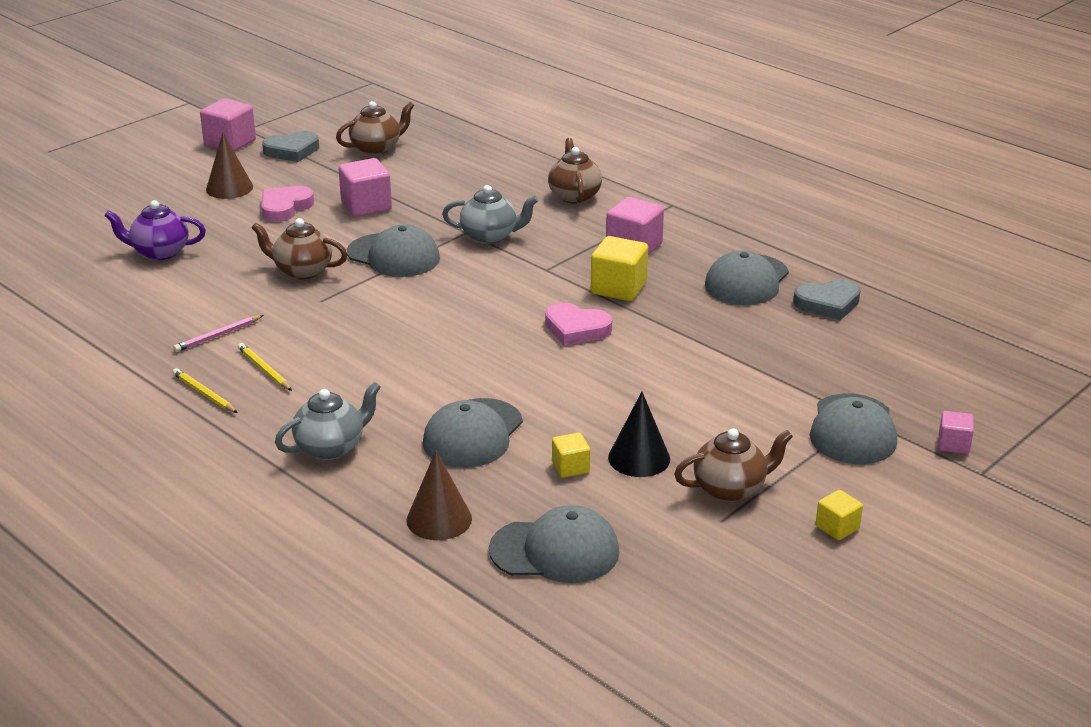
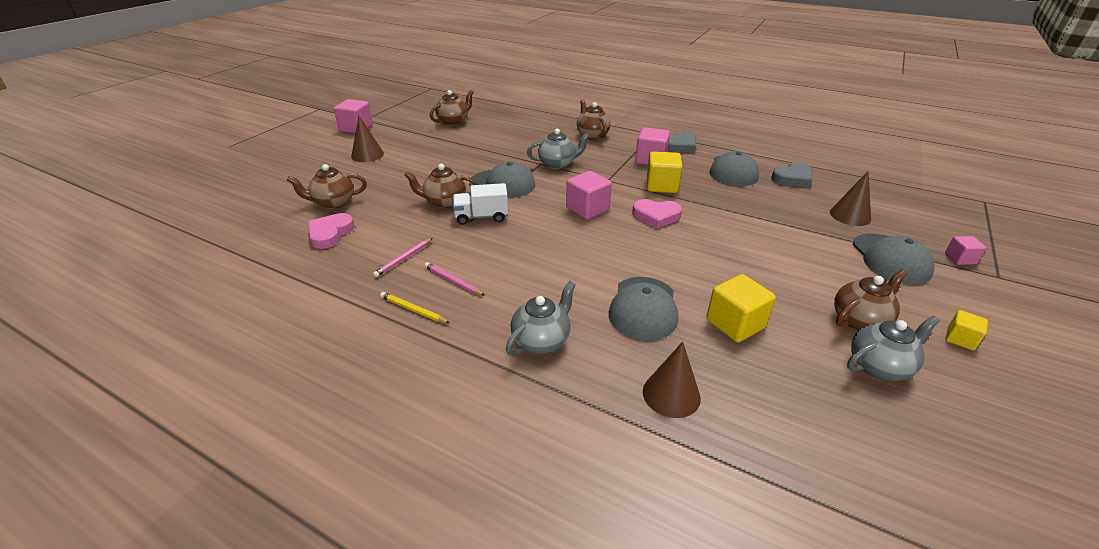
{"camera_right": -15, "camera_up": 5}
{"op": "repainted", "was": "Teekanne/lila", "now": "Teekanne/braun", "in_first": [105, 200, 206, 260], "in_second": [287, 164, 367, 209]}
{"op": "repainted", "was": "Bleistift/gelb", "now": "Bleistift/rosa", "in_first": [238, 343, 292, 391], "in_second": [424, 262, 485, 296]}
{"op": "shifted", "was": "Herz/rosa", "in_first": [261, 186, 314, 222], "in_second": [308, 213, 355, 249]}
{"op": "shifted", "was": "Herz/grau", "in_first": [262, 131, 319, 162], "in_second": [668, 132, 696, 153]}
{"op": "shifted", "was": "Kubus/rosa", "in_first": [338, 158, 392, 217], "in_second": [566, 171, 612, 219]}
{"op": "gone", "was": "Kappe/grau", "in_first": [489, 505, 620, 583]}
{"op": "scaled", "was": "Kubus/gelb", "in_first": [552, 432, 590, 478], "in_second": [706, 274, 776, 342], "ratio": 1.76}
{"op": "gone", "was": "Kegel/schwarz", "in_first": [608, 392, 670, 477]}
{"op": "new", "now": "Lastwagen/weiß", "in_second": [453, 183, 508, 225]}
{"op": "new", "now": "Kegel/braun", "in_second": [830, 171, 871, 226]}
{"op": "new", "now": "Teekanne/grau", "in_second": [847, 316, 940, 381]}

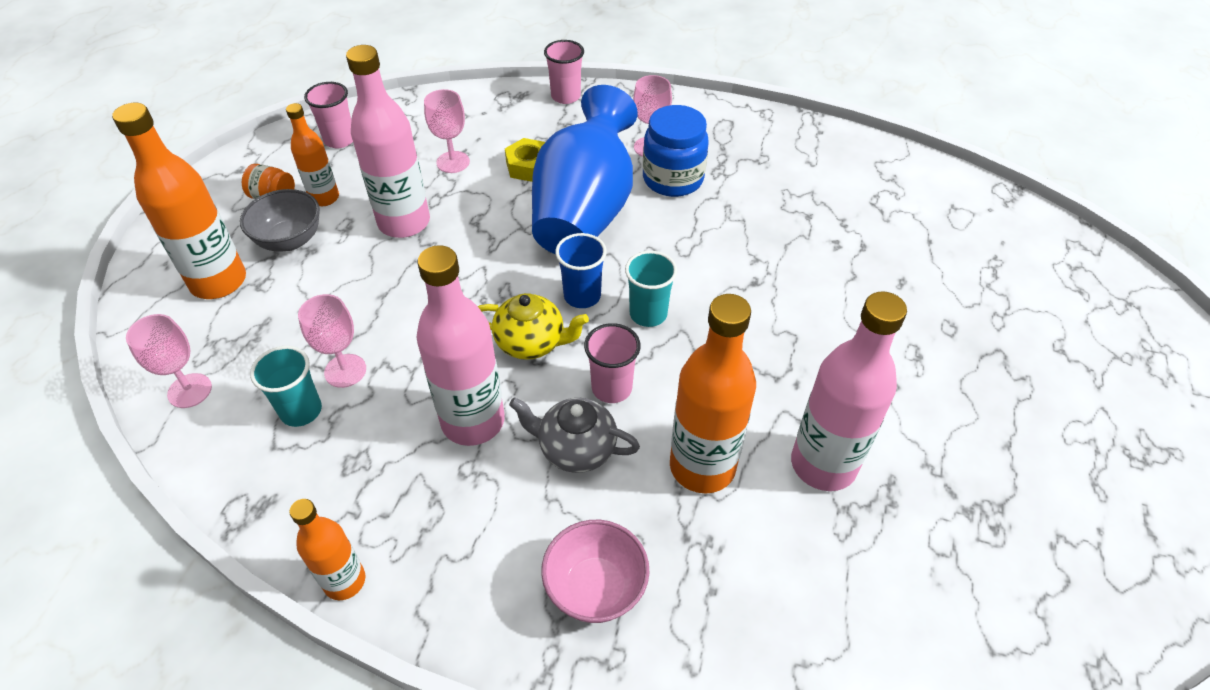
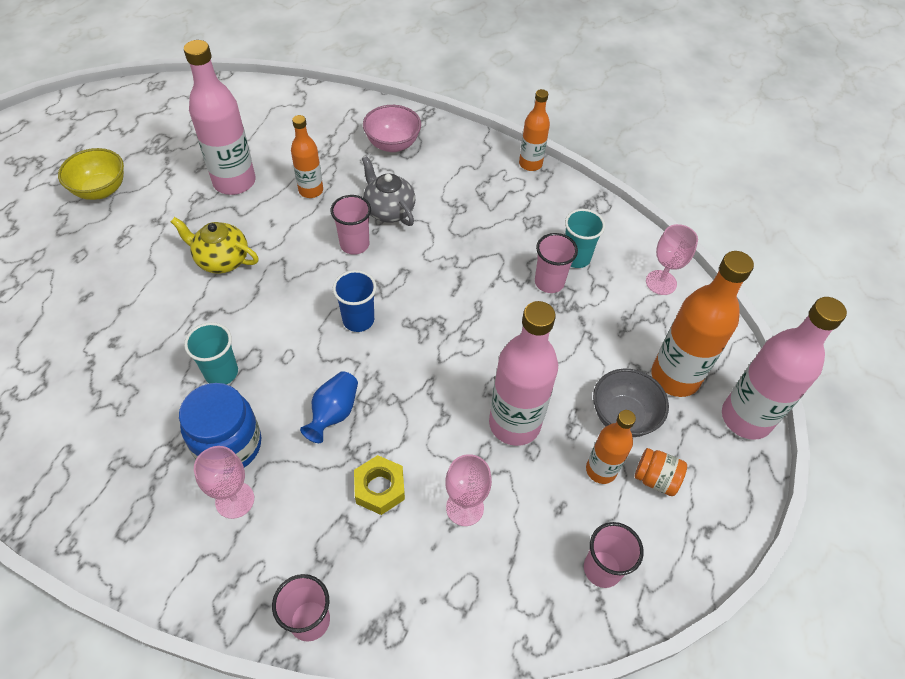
{"camera_right": -175, "camera_up": 5}
{"op": "swapped", "was": "Kelch/rosa", "now": "Becher/rosa", "in_first": [298, 294, 366, 388], "in_second": [535, 233, 578, 293]}
{"op": "shifted", "was": "Flasche/rosa", "in_first": [416, 245, 505, 446], "in_second": [722, 297, 847, 440]}
{"op": "shifted", "was": "Teekanne/gelb", "in_first": [478, 293, 589, 360], "in_second": [171, 217, 259, 274]}
{"op": "rotated", "was": "Teekanne/grau", "in_first": [509, 397, 640, 473], "in_second": [362, 156, 415, 226], "clockwise": -150}
{"op": "scaled", "was": "Vase/blau", "in_first": [532, 85, 638, 254], "in_second": [300, 371, 358, 443], "ratio": 0.41}
{"op": "shifted", "was": "Becher/türkis", "in_first": [625, 251, 677, 327], "in_second": [184, 322, 238, 385]}
{"op": "scaled", "was": "Flasche/orange", "in_first": [670, 294, 756, 493], "in_second": [291, 115, 323, 198], "ratio": 0.58}
{"op": "new", "now": "Schüssel/gelb", "in_second": [58, 148, 124, 200]}

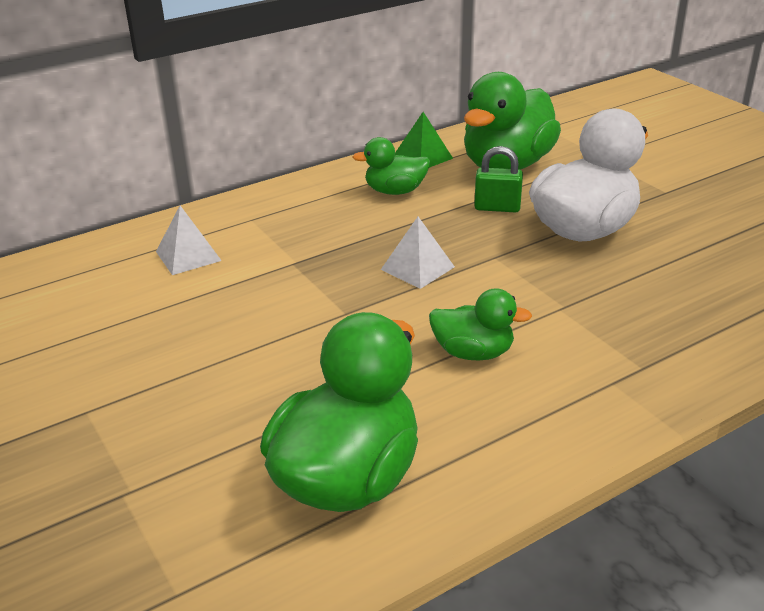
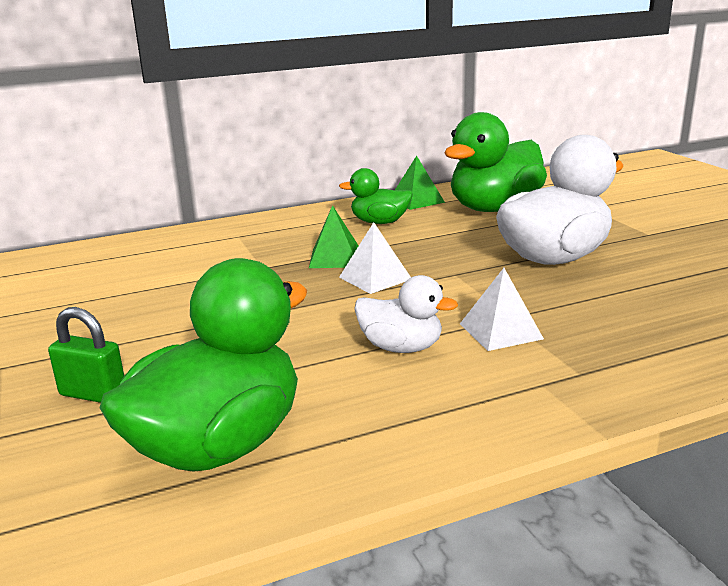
{"camera_right": 10, "camera_up": -10}
{"op": "shifted", "was": "Pyramide/weiß", "in_first": [156, 206, 222, 275], "in_second": [460, 268, 544, 351]}
{"op": "repainted", "was": "Ente/grün", "now": "Ente/weiß", "in_first": [429, 288, 532, 361], "in_second": [354, 275, 458, 353]}
{"op": "shifted", "was": "Vorhängeschloss/grün", "in_first": [474, 146, 523, 213], "in_second": [48, 307, 124, 403]}
{"op": "new", "now": "Pyramide/grün", "in_second": [309, 205, 359, 268]}

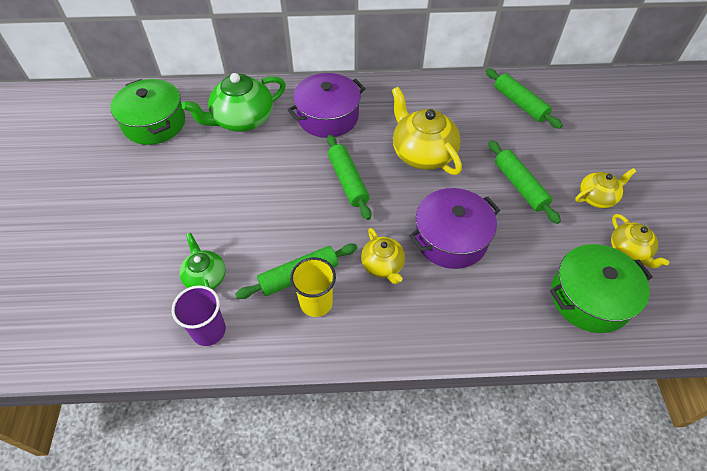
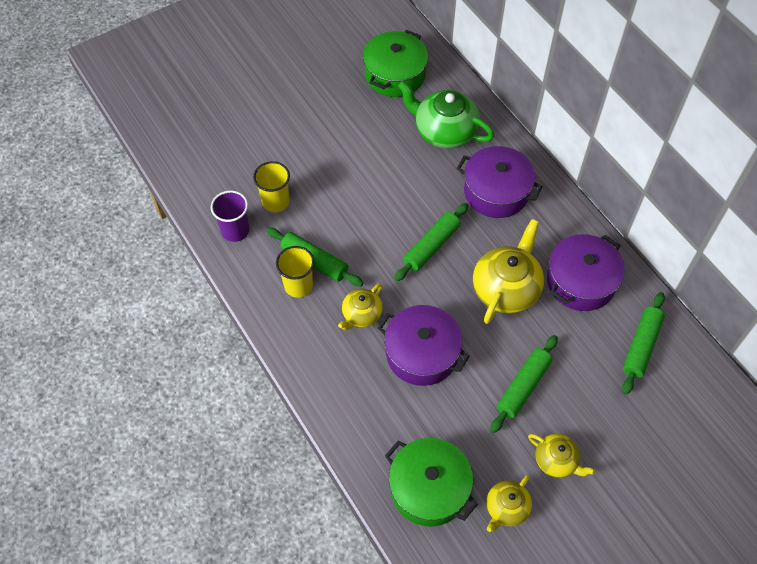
{"camera_right": 60, "camera_up": 5}
{"op": "swapped", "was": "Teekanne/grün", "now": "Becher/gelb", "in_first": [179, 233, 225, 289], "in_second": [253, 161, 290, 213]}
{"op": "new", "now": "Kochtopf/lila", "in_second": [547, 234, 625, 311]}

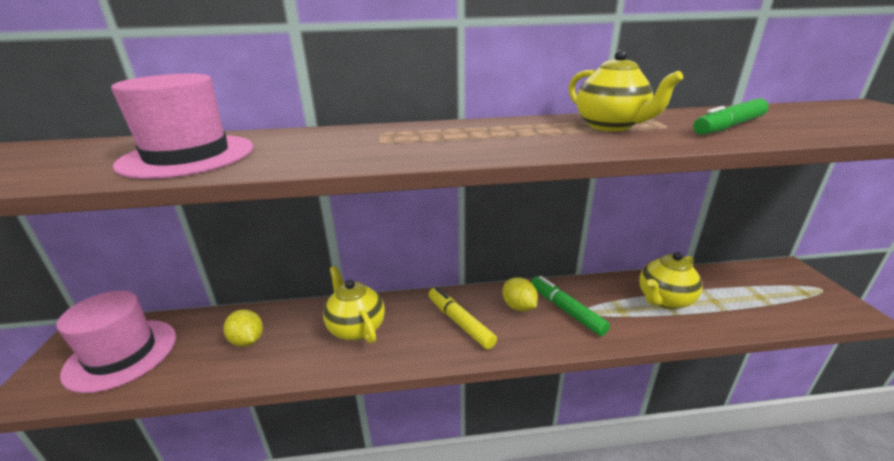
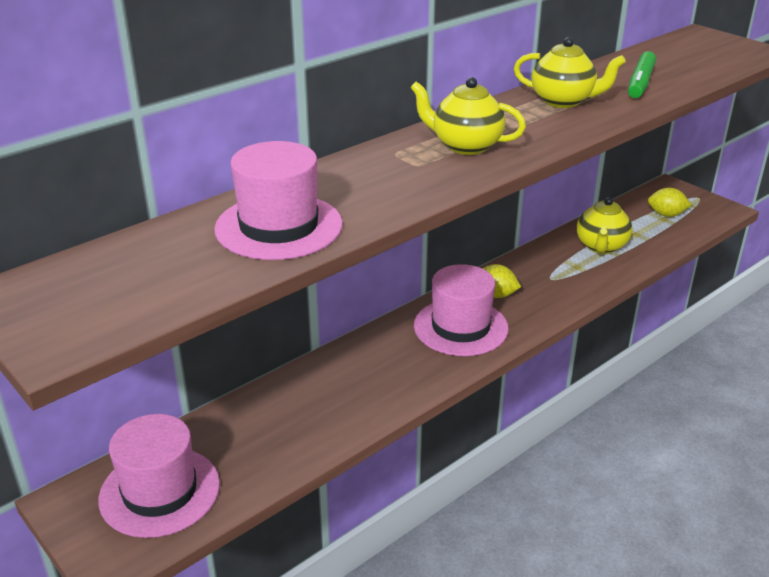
{"camera_right": -35, "camera_up": 5}
{"op": "shifted", "was": "Zitrone/gelb", "in_first": [223, 309, 263, 347], "in_second": [648, 188, 692, 217]}
{"op": "shifted", "was": "Teekanne/gelb", "in_first": [323, 266, 385, 344], "in_second": [410, 77, 526, 155]}
{"op": "swapped", "was": "Filzstift/gelb", "now": "Hut/rosa", "in_first": [428, 287, 497, 350], "in_second": [414, 264, 509, 356]}
{"op": "gone", "was": "Filzstift/grün", "in_first": [531, 276, 610, 336]}

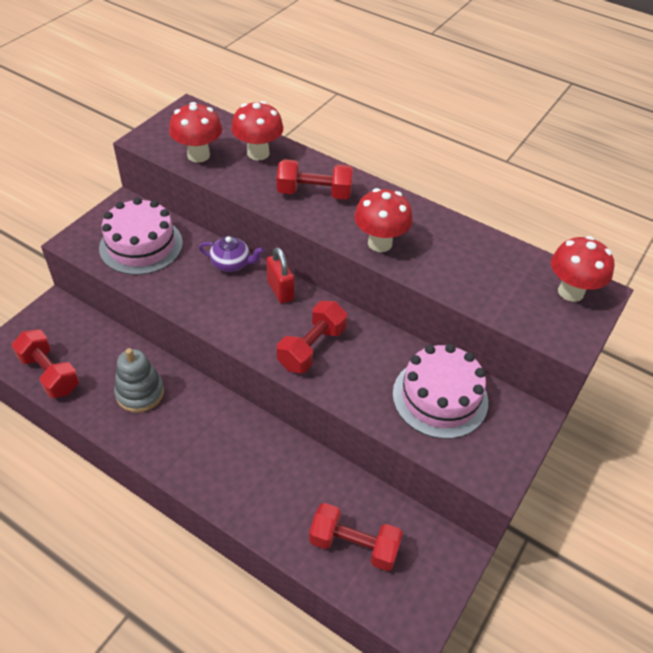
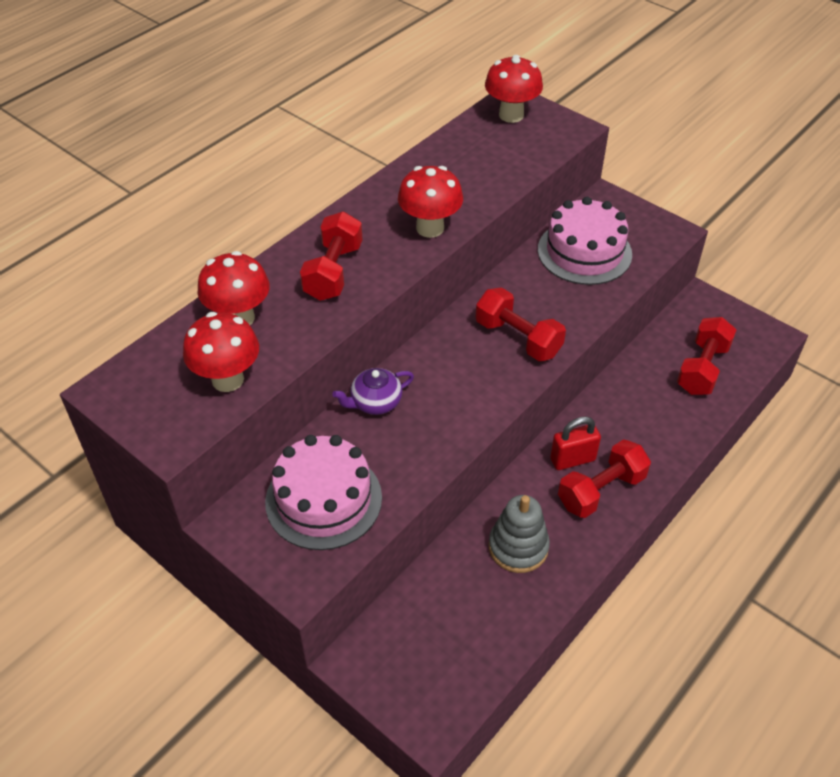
{"camera_right": -80, "camera_up": 0}
{"op": "shifted", "was": "Hantel/rot", "in_first": [11, 330, 79, 398], "in_second": [558, 440, 651, 518]}
{"op": "rotated", "was": "Teekanne/lila", "in_first": [199, 236, 264, 272], "in_second": [332, 368, 414, 415], "clockwise": -135}
{"op": "shifted", "was": "Vorhängeschloss/rot", "in_first": [267, 247, 294, 303], "in_second": [550, 416, 601, 470]}

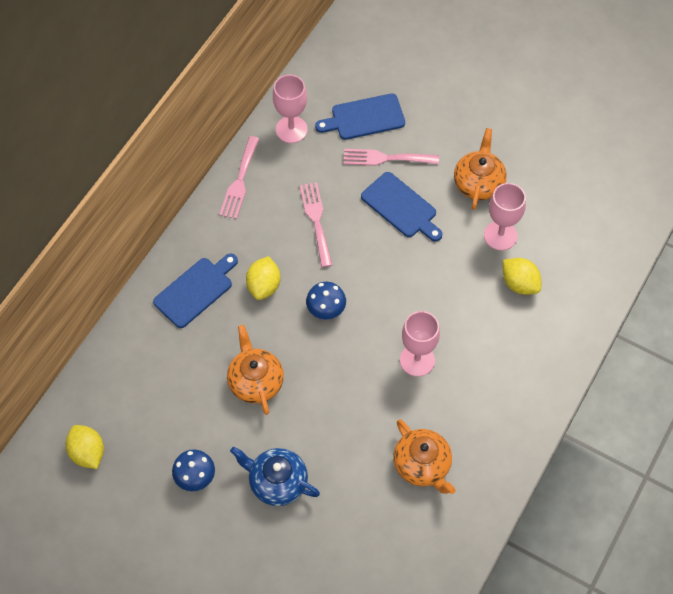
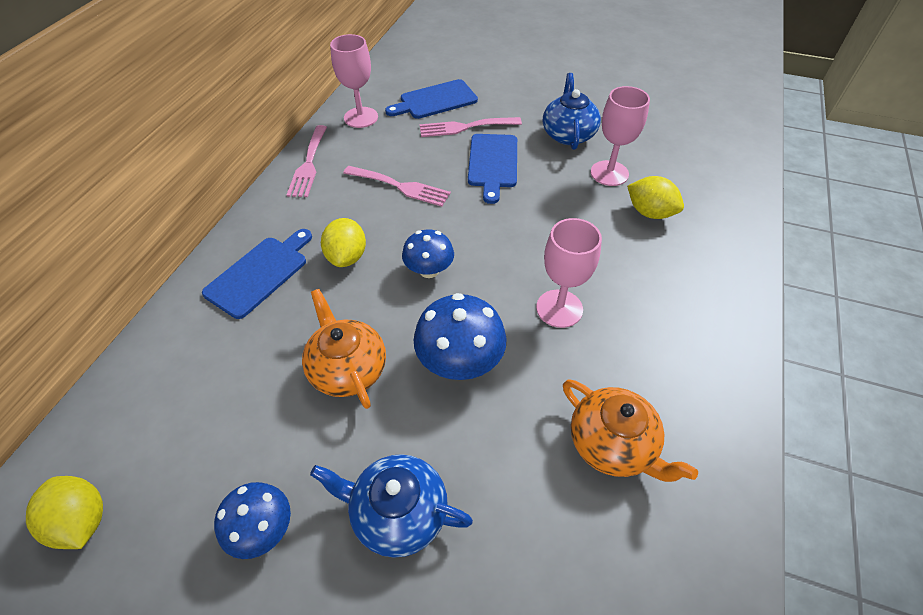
{"camera_right": -10, "camera_up": -10}
{"op": "rotated", "was": "Gabel/rosa", "in_first": [300, 182, 332, 268], "in_second": [343, 166, 451, 206], "clockwise": 135}
{"op": "rotated", "was": "Schneidebrett/blau", "in_first": [361, 172, 443, 242], "in_second": [468, 134, 517, 204], "clockwise": 60}
{"op": "repainted", "was": "Teekanne/orange", "now": "Teekanne/blau", "in_first": [454, 128, 507, 210], "in_second": [543, 73, 601, 150]}
{"op": "new", "now": "Pilz/blau", "in_second": [414, 293, 507, 380]}

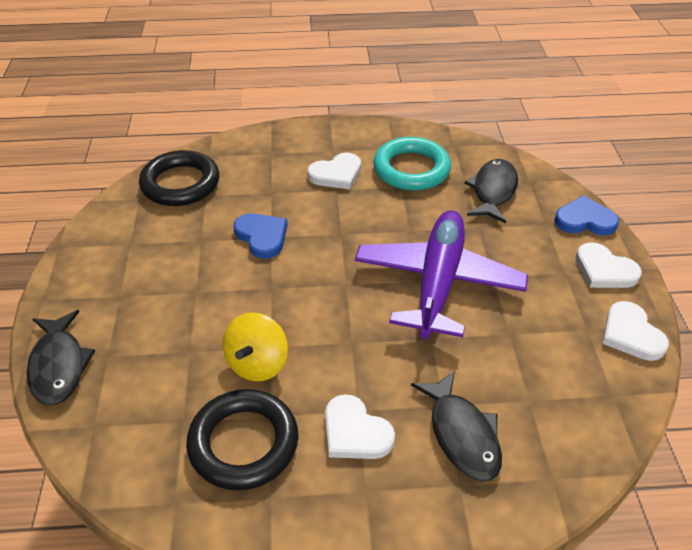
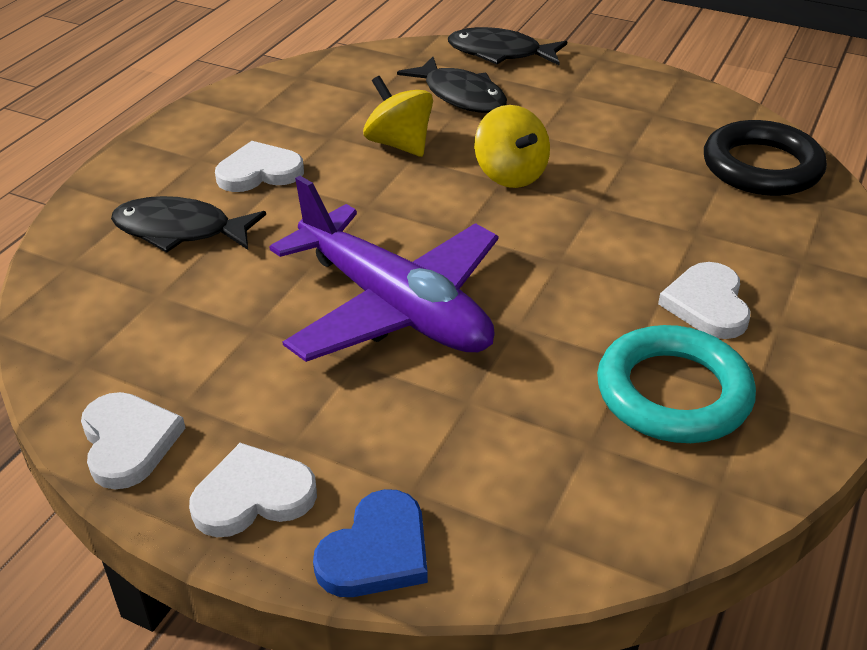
{"camera_right": 120, "camera_up": -5}
{"op": "gone", "was": "Ring/schwarz", "in_first": [186, 389, 298, 490]}
{"op": "gone", "was": "Herz/blau", "in_first": [233, 213, 287, 259]}
{"op": "shifted", "was": "Fisch/schwarz", "in_first": [464, 159, 518, 223], "in_second": [397, 57, 507, 113]}
{"op": "rotated", "was": "Herz/weiß", "in_first": [602, 301, 669, 361], "in_second": [81, 392, 185, 489], "clockwise": 60}
{"op": "new", "now": "Kreisel/gelb", "in_second": [474, 105, 550, 188]}

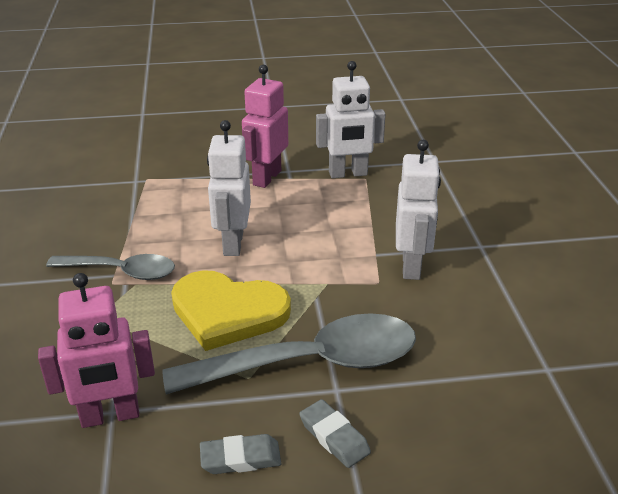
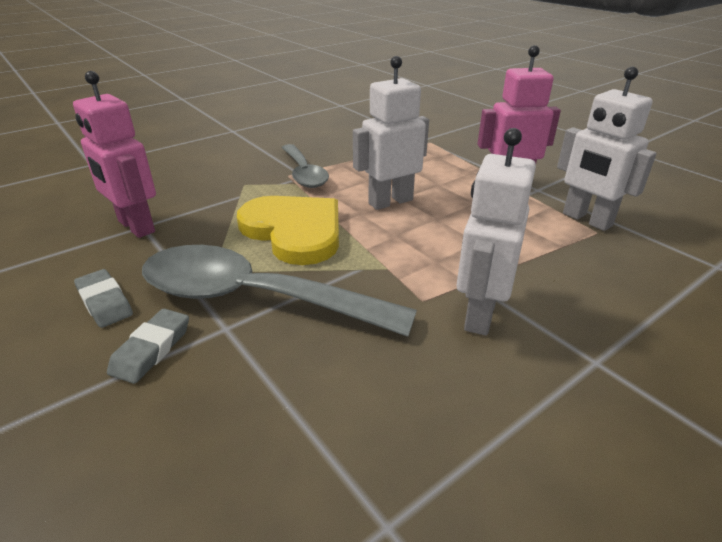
{"camera_right": 60, "camera_up": 0}
{"op": "rotated", "was": "Löffel/grau", "in_first": [163, 313, 416, 394], "in_second": [142, 245, 417, 337], "clockwise": 150}
{"op": "rotated", "was": "Herz/gelb", "in_first": [171, 270, 291, 351], "in_second": [237, 196, 339, 265], "clockwise": 150}
{"op": "rotated", "was": "Roboter/weiß", "in_first": [396, 140, 441, 280], "in_second": [457, 128, 536, 336], "clockwise": 135}

